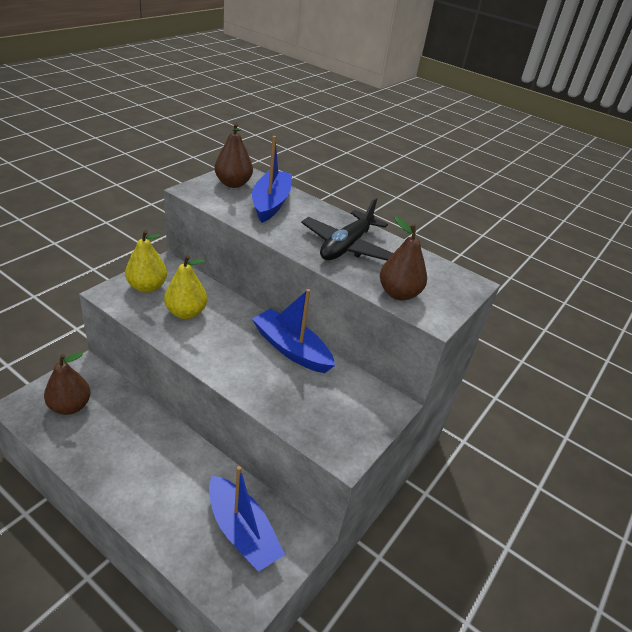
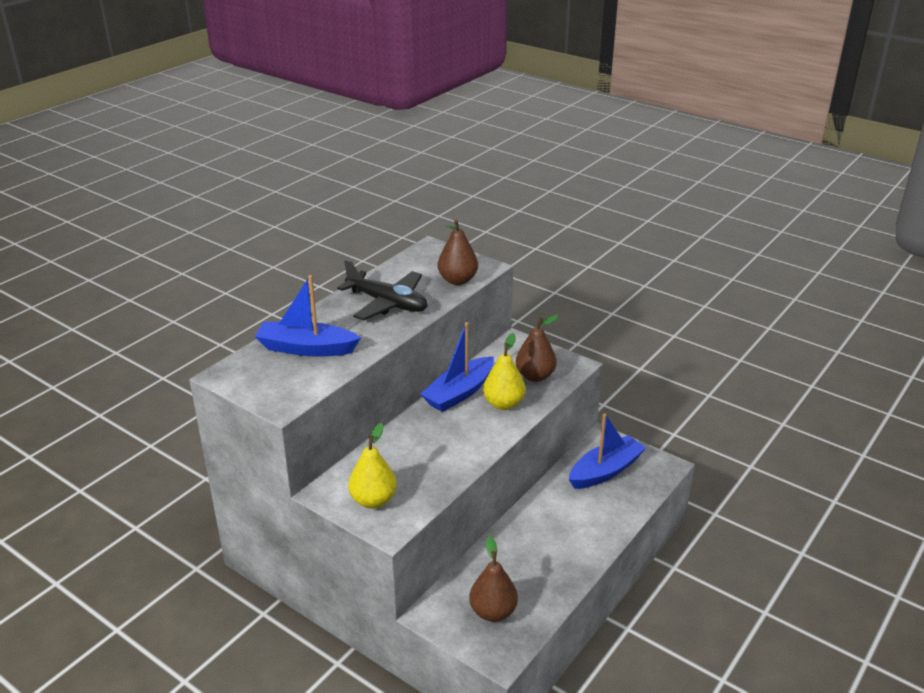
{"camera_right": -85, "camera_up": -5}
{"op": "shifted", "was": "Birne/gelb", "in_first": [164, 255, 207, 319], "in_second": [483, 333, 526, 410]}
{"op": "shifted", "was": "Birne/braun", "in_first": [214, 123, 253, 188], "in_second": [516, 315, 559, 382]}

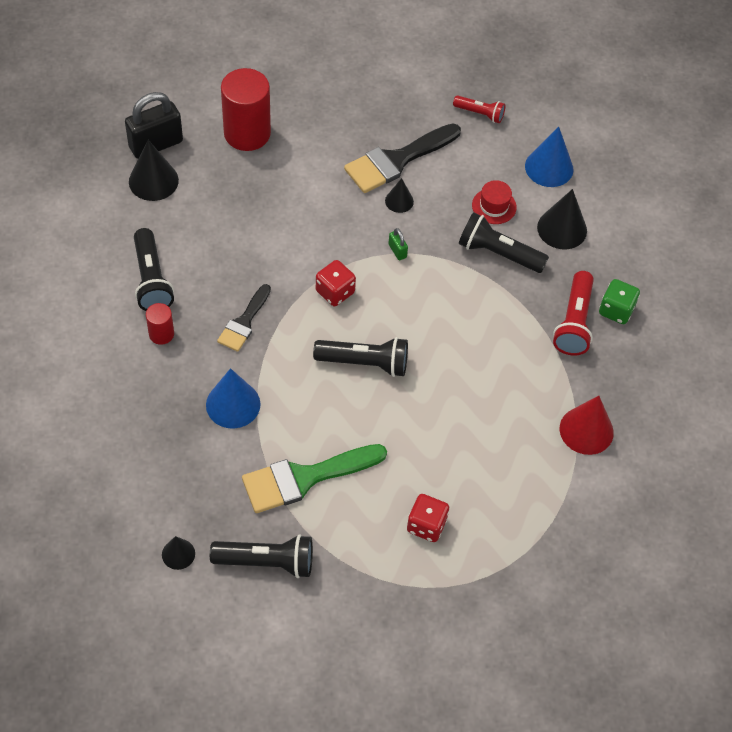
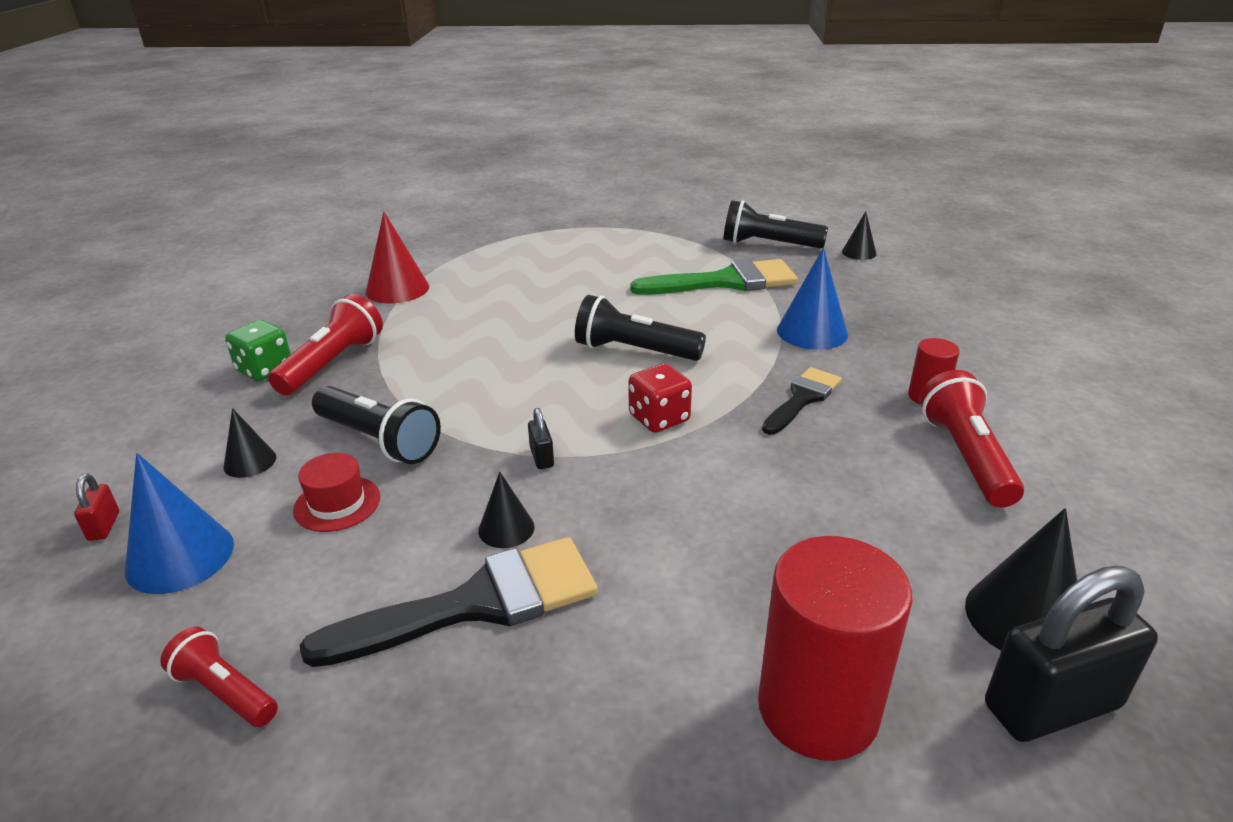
{"camera_right": -165, "camera_up": -25}
{"op": "repainted", "was": "Taschenlampe/schwarz", "now": "Taschenlampe/rot", "in_first": [134, 228, 174, 311], "in_second": [919, 370, 1024, 508]}
{"op": "repainted", "was": "Vorhängeschloss/grün", "now": "Vorhängeschloss/schwarz", "in_first": [388, 228, 408, 260], "in_second": [528, 408, 554, 469]}
{"op": "gone", "was": "Spielwürfel/rot", "in_first": [407, 494, 449, 542]}
{"op": "scaled", "was": "Kegel/schwarz", "in_first": [537, 189, 587, 249], "in_second": [223, 408, 276, 478], "ratio": 0.58}
{"op": "new", "now": "Vorhängeschloss/rot", "in_second": [74, 474, 119, 541]}

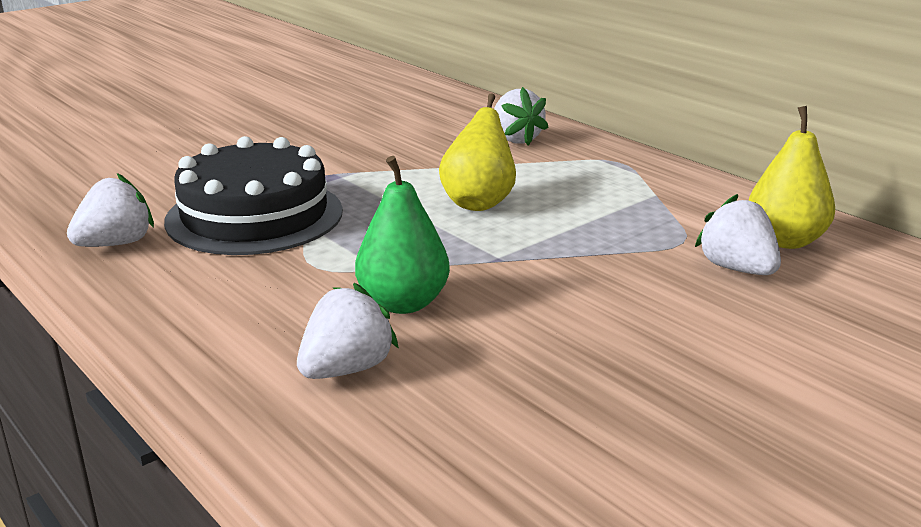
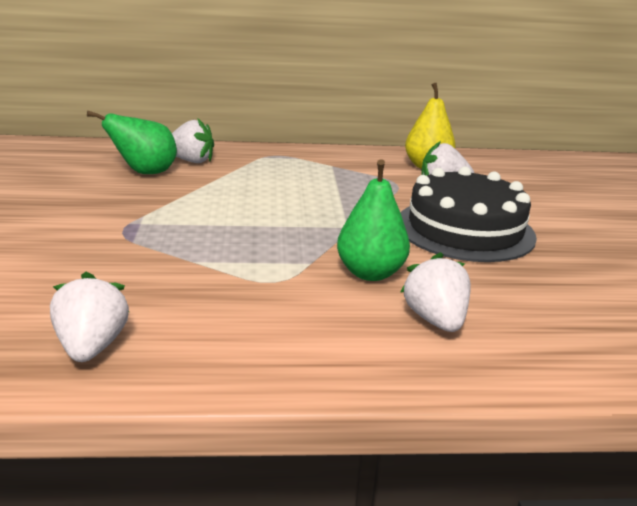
{"camera_right": -55, "camera_up": 0}
{"op": "shifted", "was": "Kuchen/schwarz", "in_first": [164, 136, 343, 255], "in_second": [400, 167, 537, 262]}
{"op": "gone", "was": "Birne/gelb", "in_first": [439, 93, 516, 211]}
{"op": "new", "now": "Birne/grün", "in_second": [87, 111, 177, 174]}

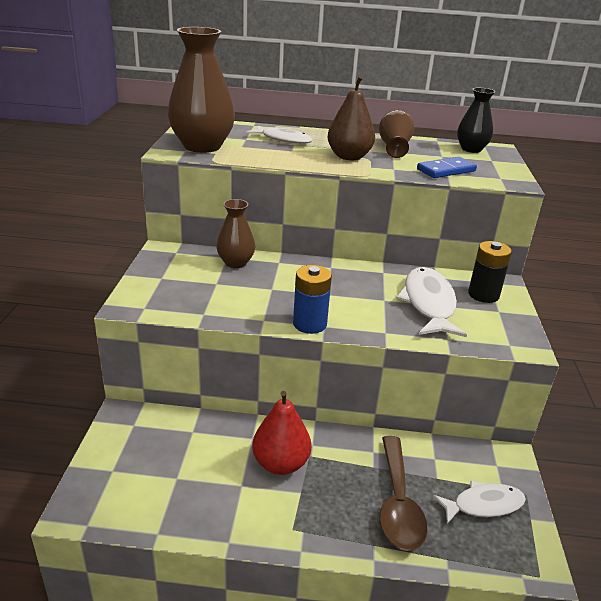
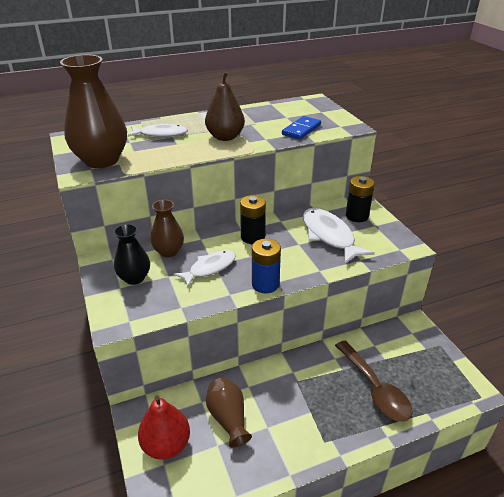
{"camera_right": -25, "camera_up": 5}
{"op": "shifted", "was": "Birne/rot", "in_first": [252, 391, 311, 475], "in_second": [138, 395, 190, 460]}
{"op": "shifted", "was": "Vase/braun", "in_first": [379, 110, 414, 158], "in_second": [206, 377, 252, 447]}
{"op": "shifted", "was": "Fisch/weiß", "in_first": [433, 480, 526, 524], "in_second": [174, 250, 236, 287]}
{"op": "shifted", "was": "Vase/schwarz", "in_first": [457, 88, 495, 153], "in_second": [114, 224, 150, 285]}
{"op": "new", "now": "Batterie/schwarz", "in_second": [240, 195, 266, 244]}

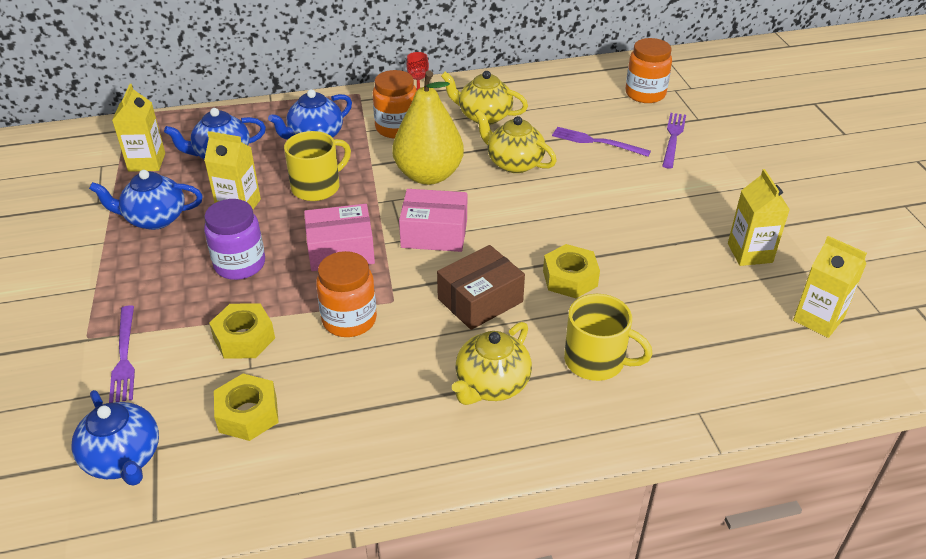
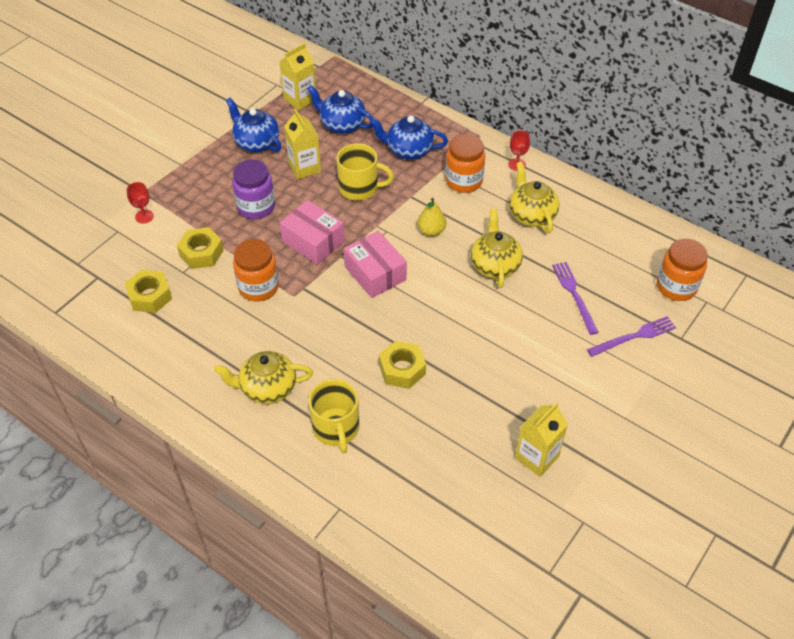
{"camera_right": 50, "camera_up": 10}
{"op": "gone", "was": "Teekanne/blau", "in_first": [71, 390, 159, 486]}
{"op": "swapped", "was": "Gabel/lila", "now": "Kelch/rot", "in_first": [109, 305, 135, 403], "in_second": [127, 182, 154, 224]}
{"op": "scaled", "was": "Birne/gelb", "in_first": [392, 70, 464, 185], "in_second": [418, 198, 446, 237], "ratio": 0.48}
{"op": "gone", "was": "Schachtel/braun", "in_first": [437, 245, 525, 330]}
{"op": "gone", "was": "Getränkekarton/gelb", "in_first": [793, 236, 867, 338]}

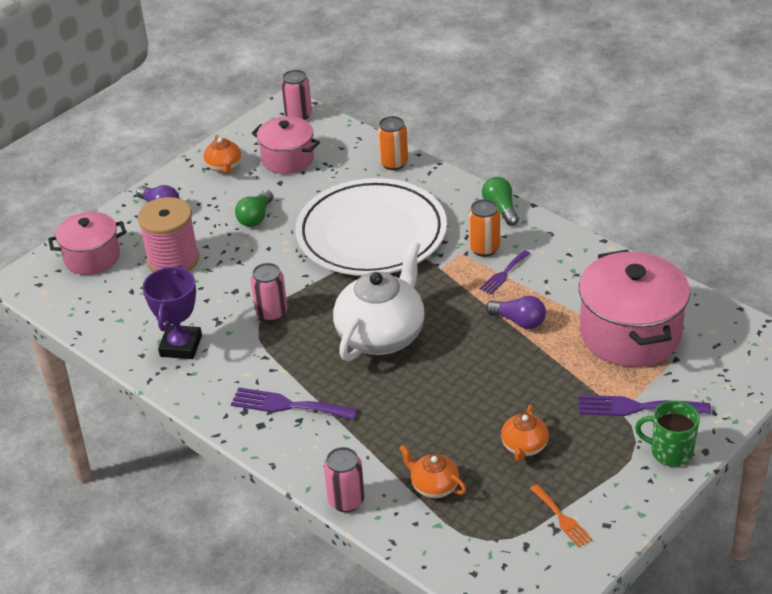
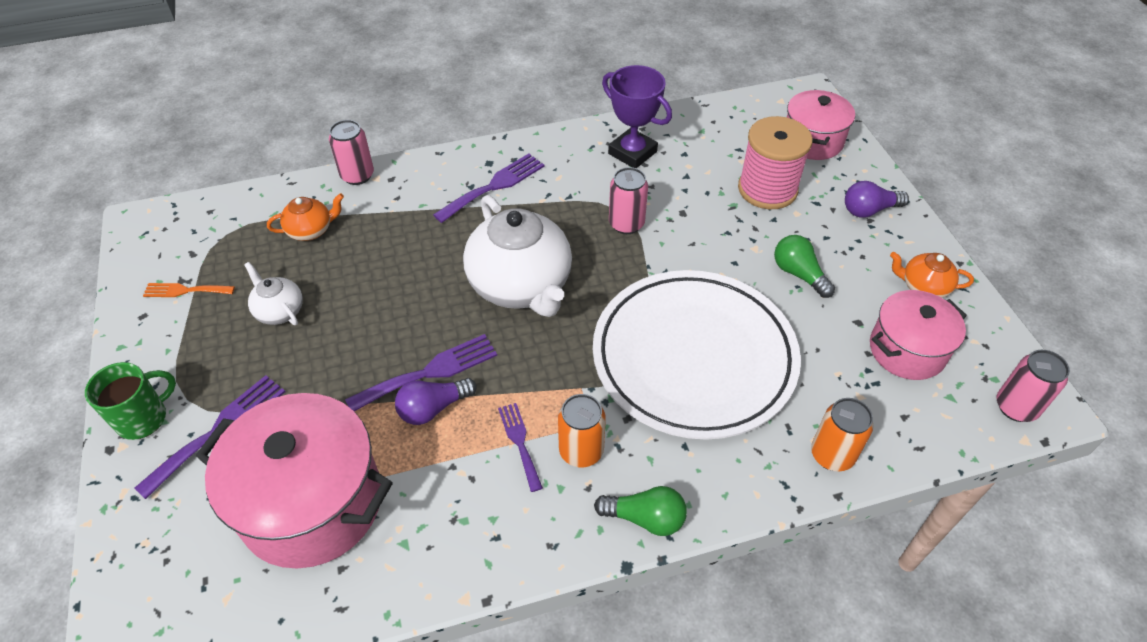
{"camera_right": 120, "camera_up": 10}
{"op": "repainted", "was": "Teekanne/orange", "now": "Teekanne/weiß", "in_first": [501, 405, 549, 461], "in_second": [244, 262, 303, 325]}
{"op": "new", "now": "Gabel/lila", "in_second": [345, 334, 497, 411]}

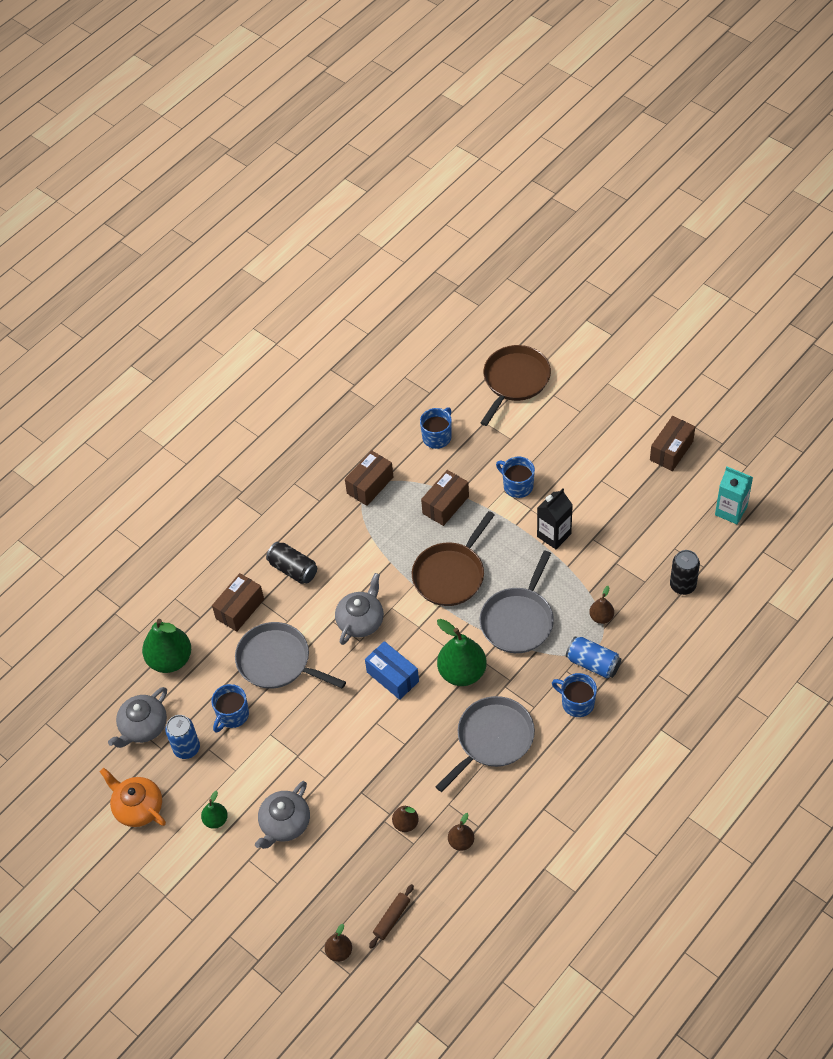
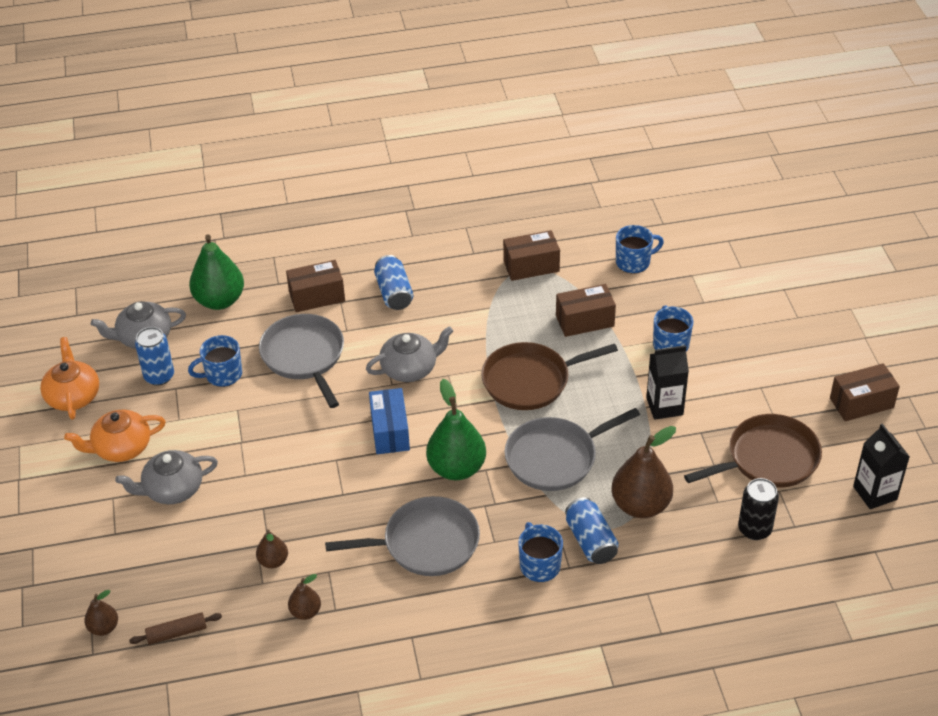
{"camera_right": 35, "camera_up": -10}
{"op": "swapped", "was": "Birne/grün", "now": "Teekanne/orange", "in_first": [201, 791, 228, 829], "in_second": [64, 410, 166, 462]}
{"op": "repainted", "was": "Dose/schwarz", "now": "Dose/blau", "in_first": [266, 542, 317, 584], "in_second": [374, 255, 413, 310]}
{"op": "shifted", "was": "Pfanne/braun", "in_first": [480, 345, 551, 426], "in_second": [684, 414, 822, 488]}
{"op": "scaled", "was": "Birne/braun", "in_first": [589, 586, 614, 624], "in_second": [611, 426, 676, 518], "ratio": 1.95}
{"op": "repainted", "was": "Getränkekarton/türkis", "now": "Getränkekarton/schwarz", "in_first": [715, 467, 753, 524], "in_second": [853, 423, 910, 509]}

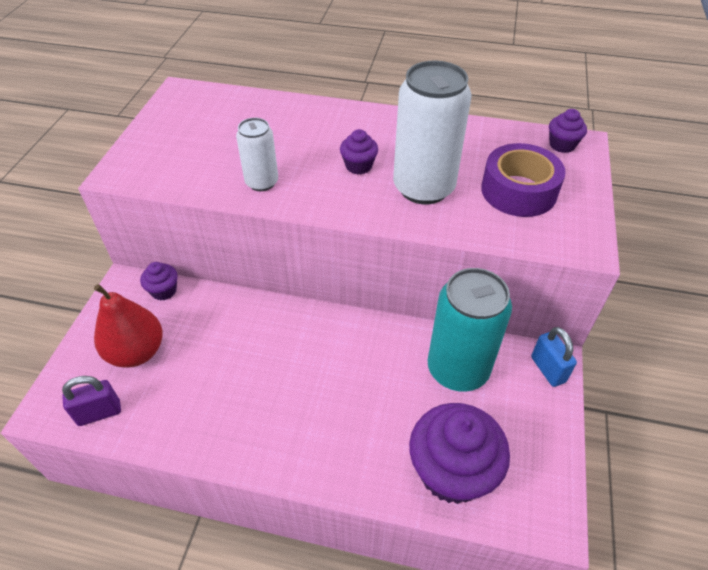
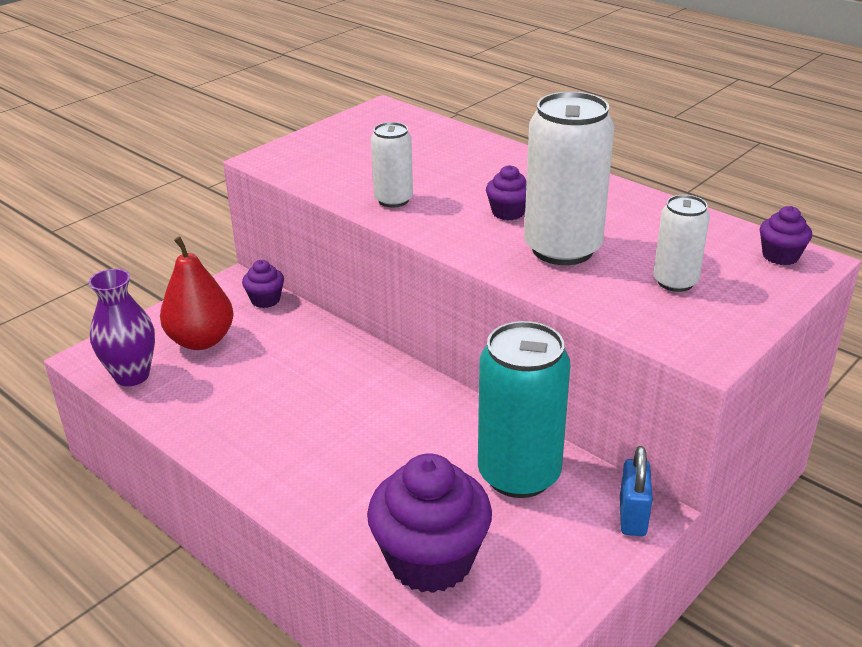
{"camera_right": 30, "camera_up": -15}
{"op": "swapped", "was": "Vorhängeschloss/lila", "now": "Vase/lila", "in_first": [62, 376, 121, 426], "in_second": [89, 269, 155, 386]}
{"op": "swapped", "was": "Klebeband/lila", "now": "Dose/weiß", "in_first": [481, 143, 566, 217], "in_second": [653, 195, 710, 292]}

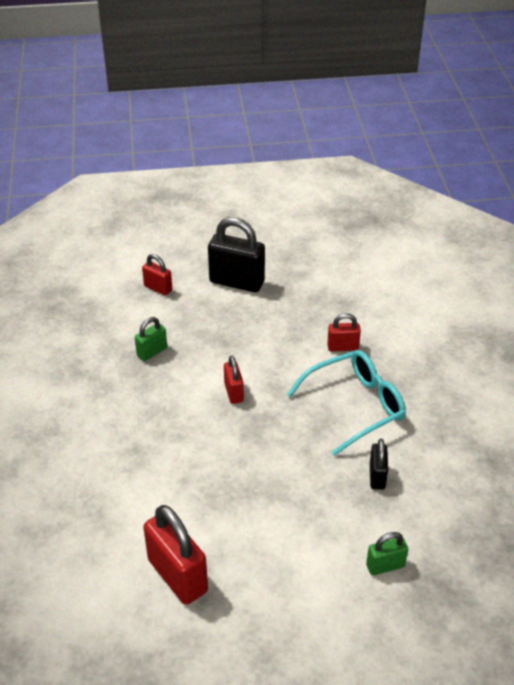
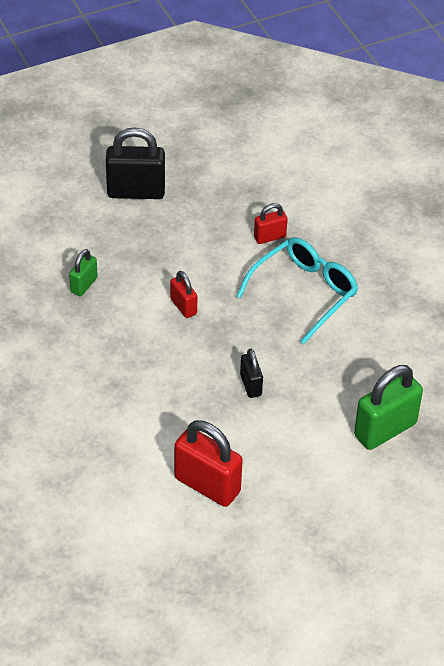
{"camera_right": -20, "camera_up": 5}
{"op": "gone", "was": "Vorhängeschloss/rot", "in_first": [142, 254, 172, 296]}
{"op": "scaled", "was": "Vorhängeschloss/grün", "in_first": [366, 532, 408, 576], "in_second": [354, 365, 423, 450], "ratio": 1.86}
{"op": "shifted", "was": "Vorhängeschloss/schwarz", "in_first": [370, 439, 388, 490], "in_second": [240, 349, 263, 398]}

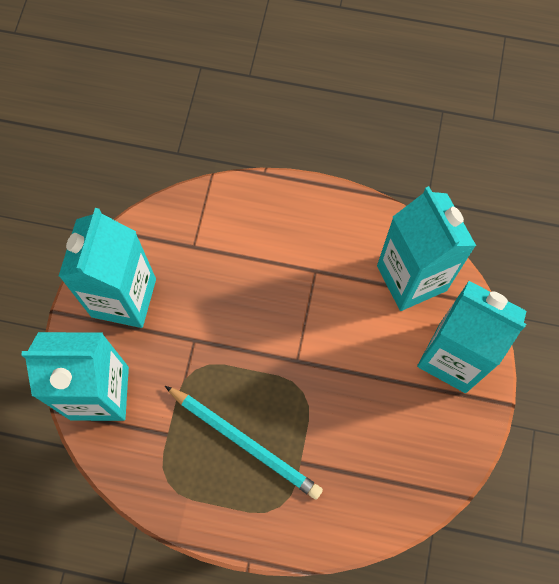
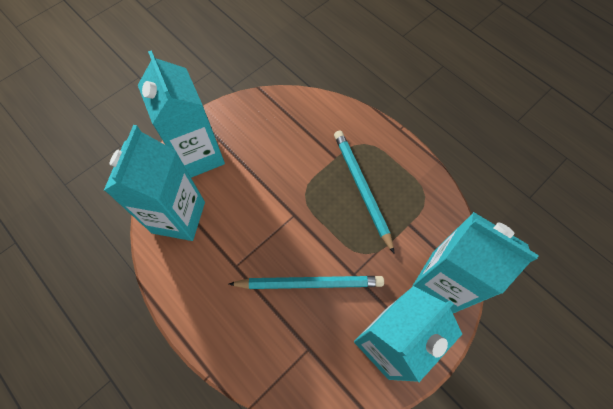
{"camera_right": -145, "camera_up": -5}
{"op": "new", "now": "Bleistift/türkis", "in_second": [229, 276, 384, 289]}

